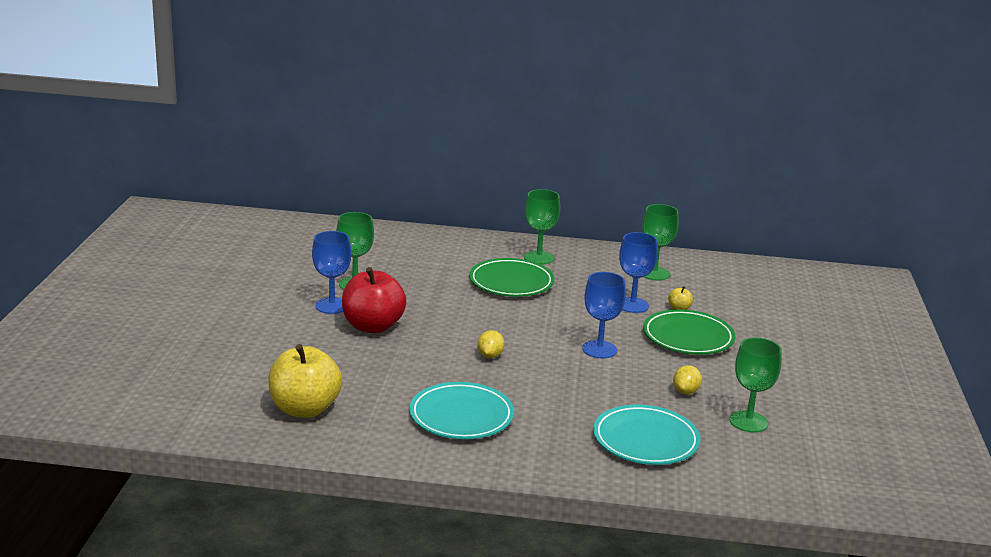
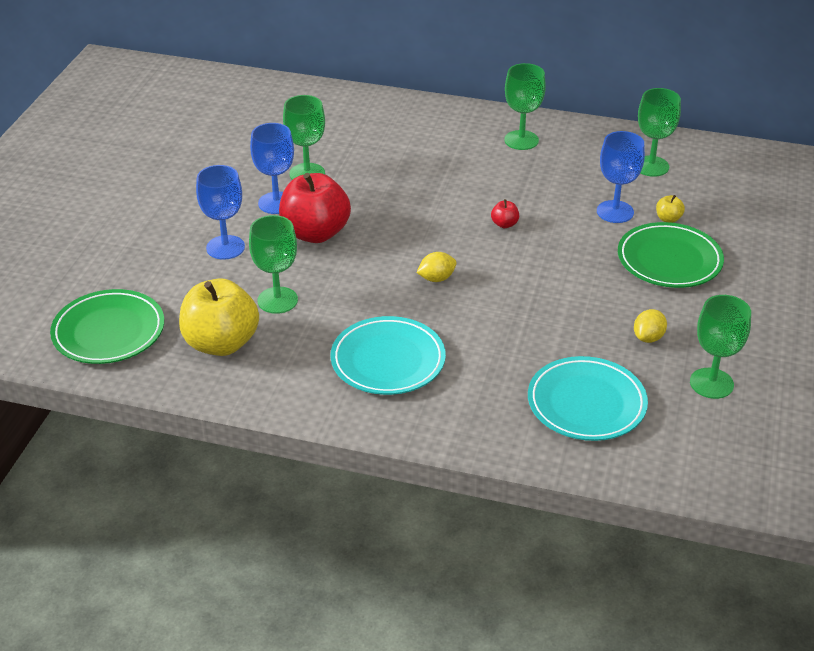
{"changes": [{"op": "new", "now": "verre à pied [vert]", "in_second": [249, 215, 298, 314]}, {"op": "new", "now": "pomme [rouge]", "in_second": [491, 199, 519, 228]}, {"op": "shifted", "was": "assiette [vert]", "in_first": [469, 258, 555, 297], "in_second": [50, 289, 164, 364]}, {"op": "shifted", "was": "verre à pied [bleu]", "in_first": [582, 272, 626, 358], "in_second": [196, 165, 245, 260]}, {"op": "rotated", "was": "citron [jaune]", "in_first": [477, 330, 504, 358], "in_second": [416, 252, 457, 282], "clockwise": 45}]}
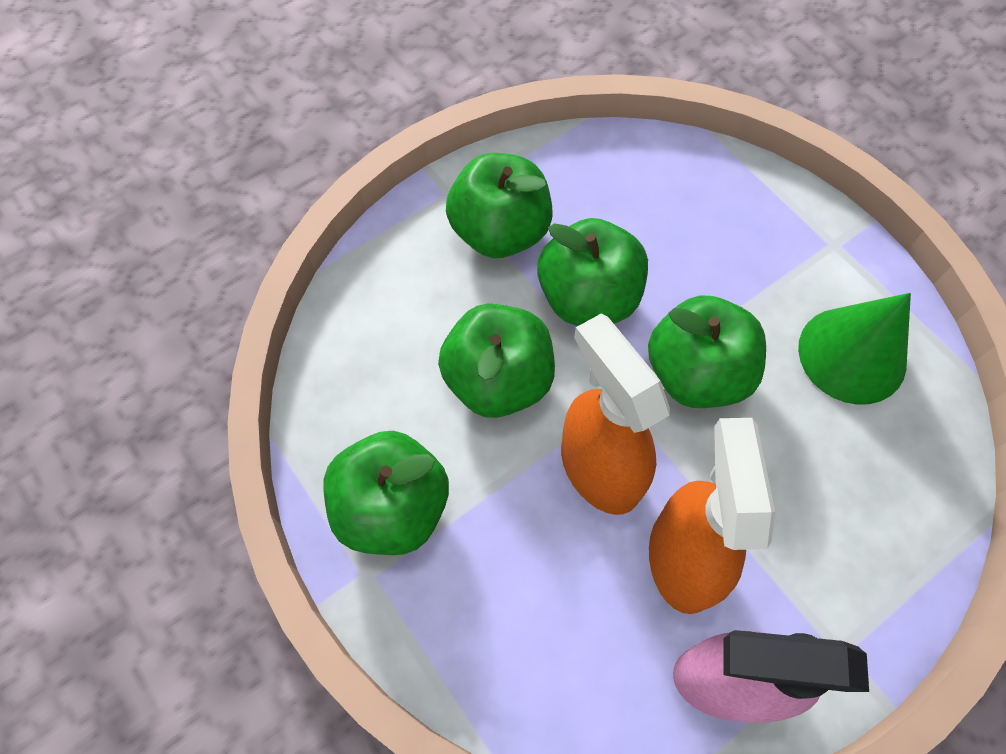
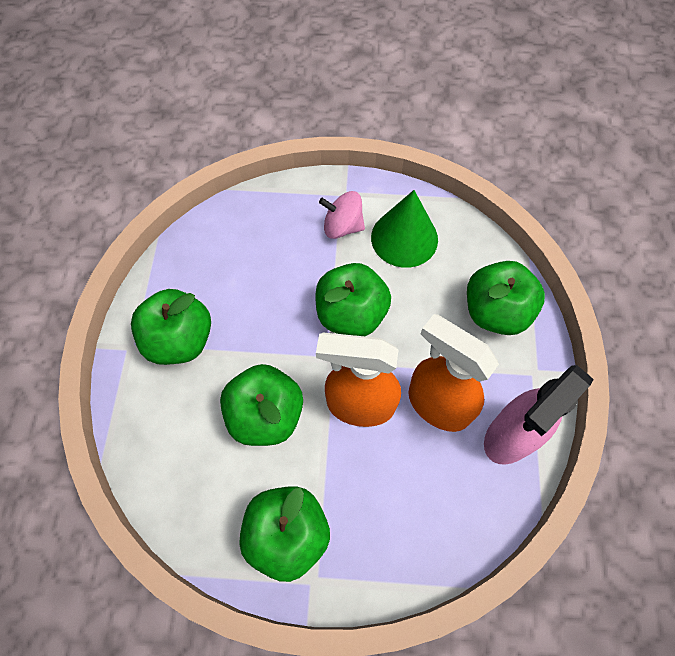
{"changes": [{"op": "new", "now": "toupie [rose]", "in_second": [319, 191, 365, 239]}, {"op": "shifted", "was": "pomme [vert]", "in_first": [537, 218, 648, 326], "in_second": [467, 261, 545, 335]}]}
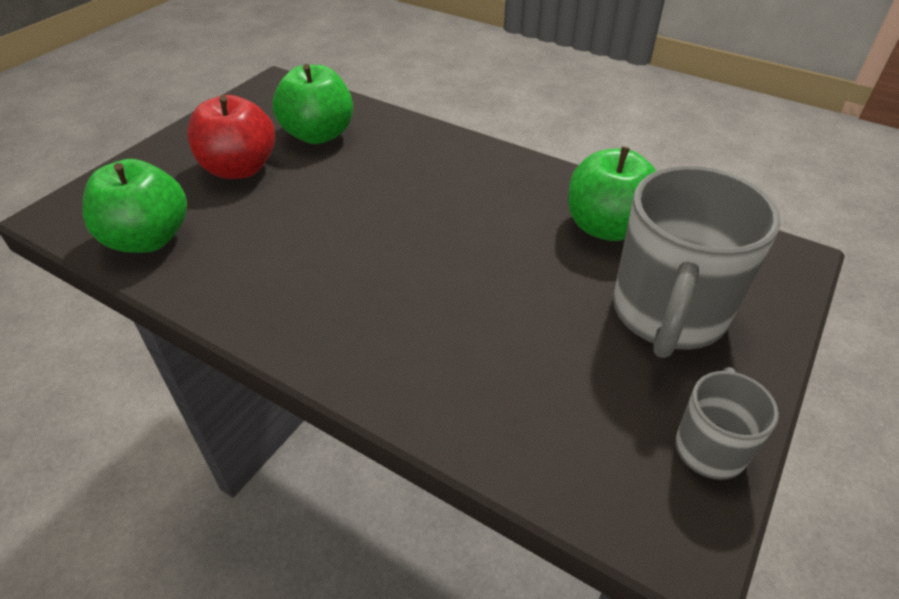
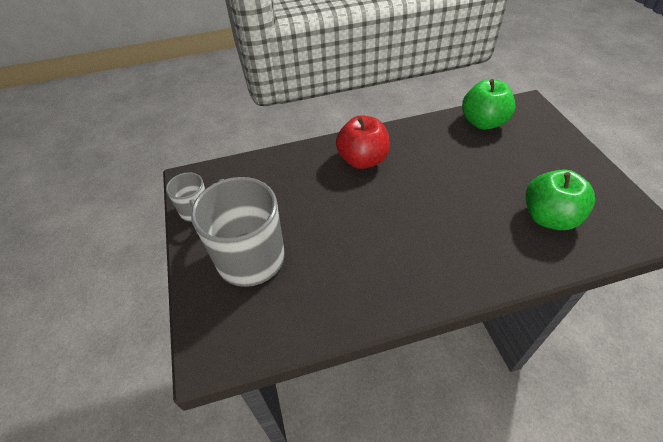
{"changes": [{"op": "gone", "was": "pomme [vert]", "in_first": [568, 147, 656, 241]}, {"op": "shifted", "was": "pomme [rouge]", "in_first": [187, 95, 275, 179], "in_second": [336, 115, 390, 169]}]}
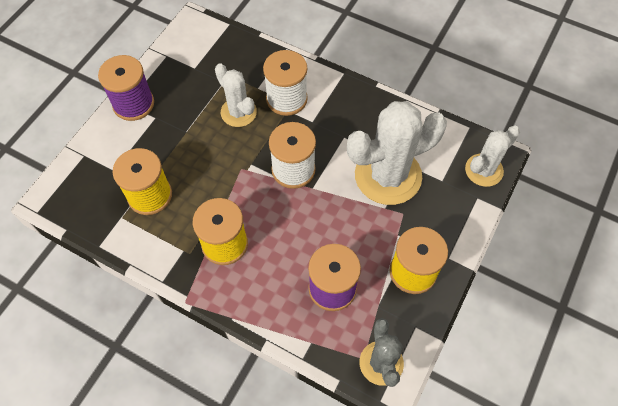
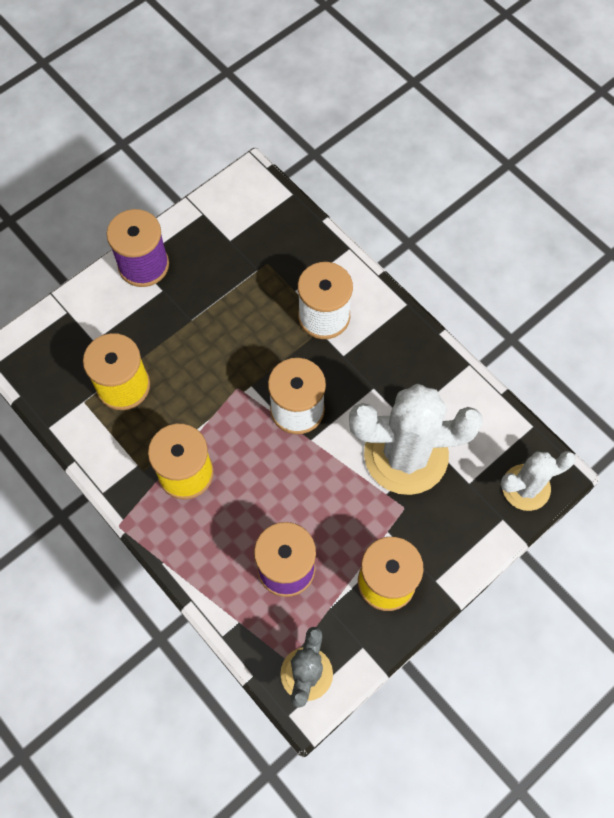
{"changes": [{"op": "gone", "was": "cactus [blanc]", "in_first": [215, 63, 257, 127]}]}
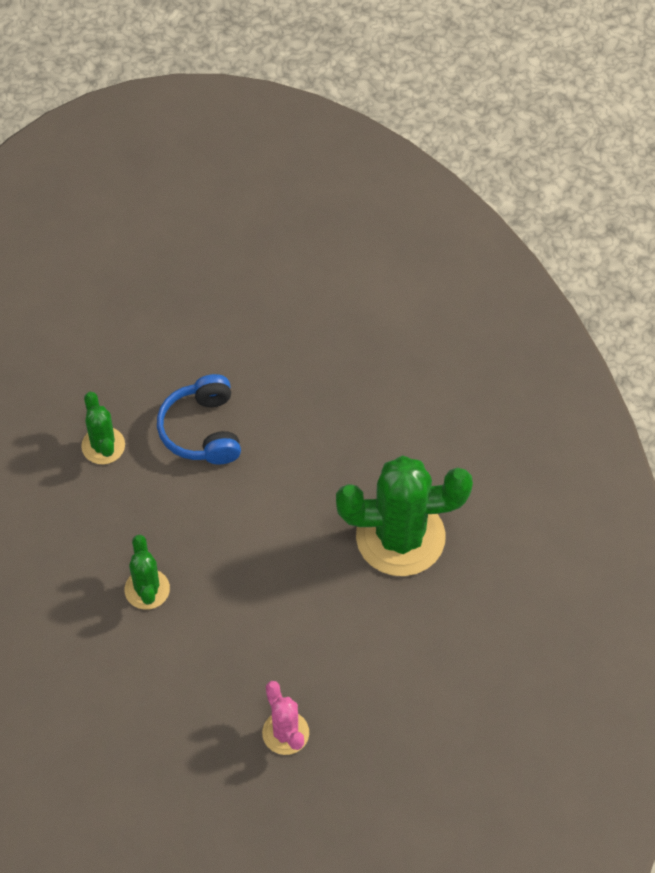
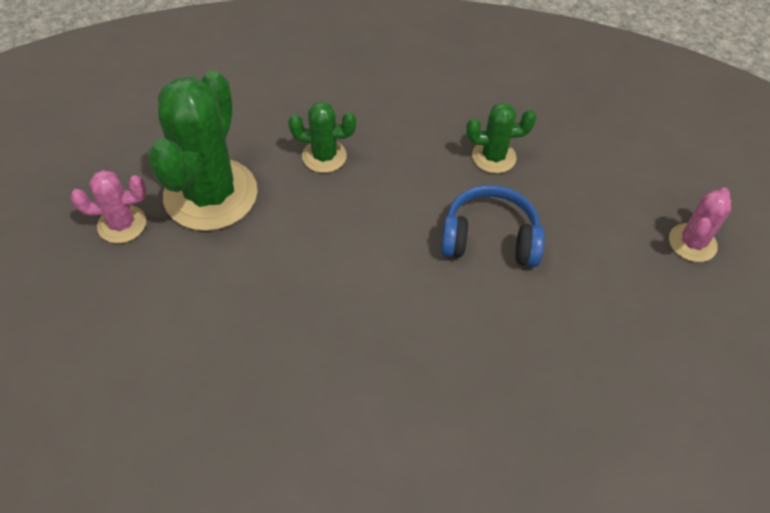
{"changes": [{"op": "new", "now": "cactus [rose]", "in_second": [669, 188, 731, 262]}, {"op": "shifted", "was": "cactus [vert]", "in_first": [336, 455, 473, 576], "in_second": [148, 70, 258, 231]}]}
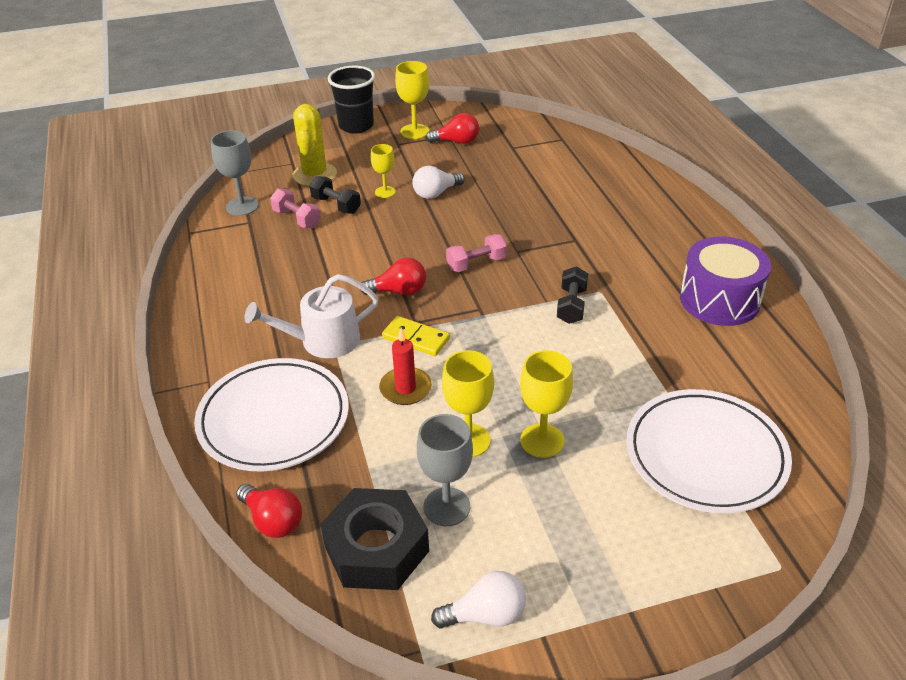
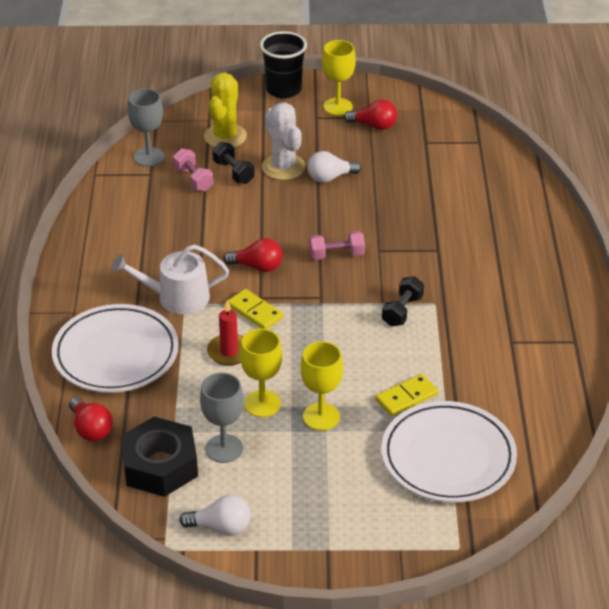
{"changes": [{"op": "gone", "was": "tambour [violet]", "in_first": [680, 237, 771, 326]}, {"op": "new", "now": "domino [jaune]", "in_second": [375, 374, 438, 416]}, {"op": "swapped", "was": "verre à pied [jaune]", "now": "cactus [blanc]", "in_first": [371, 144, 396, 198], "in_second": [262, 103, 306, 180]}]}
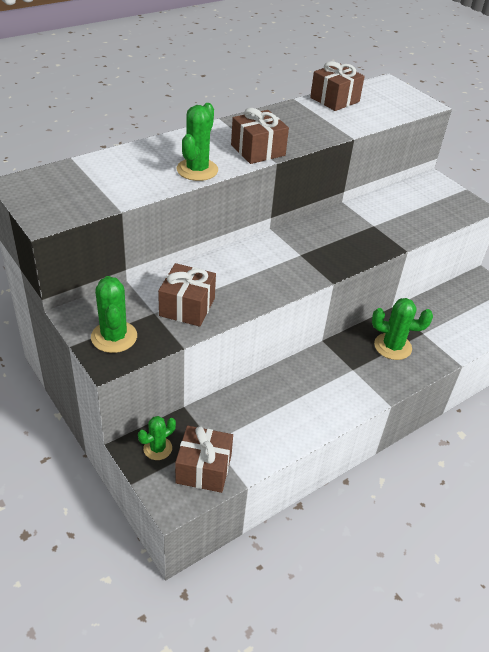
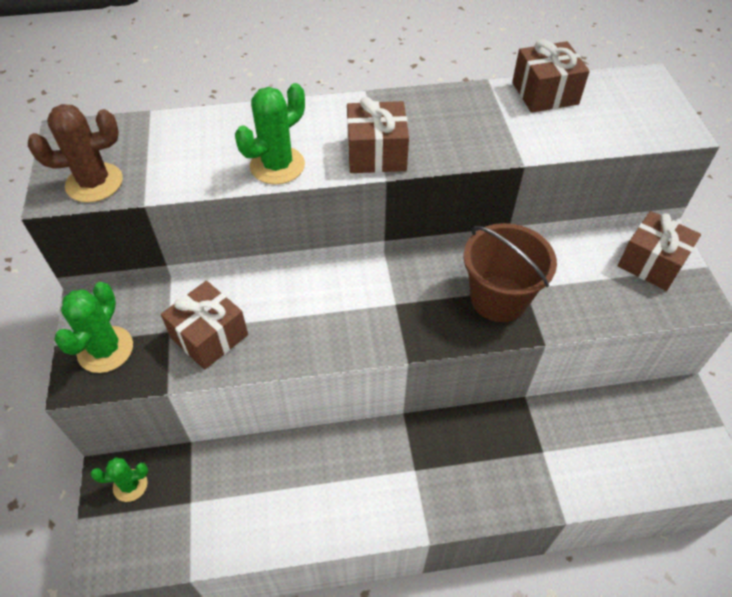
{"changes": [{"op": "gone", "was": "cactus [vert]", "in_first": [372, 298, 433, 360]}, {"op": "new", "now": "cactus [marron]", "in_second": [28, 104, 123, 203]}, {"op": "new", "now": "seau [marron]", "in_second": [464, 223, 557, 322]}, {"op": "shifted", "was": "cadeau [marron]", "in_first": [175, 425, 233, 493], "in_second": [618, 211, 701, 291]}]}
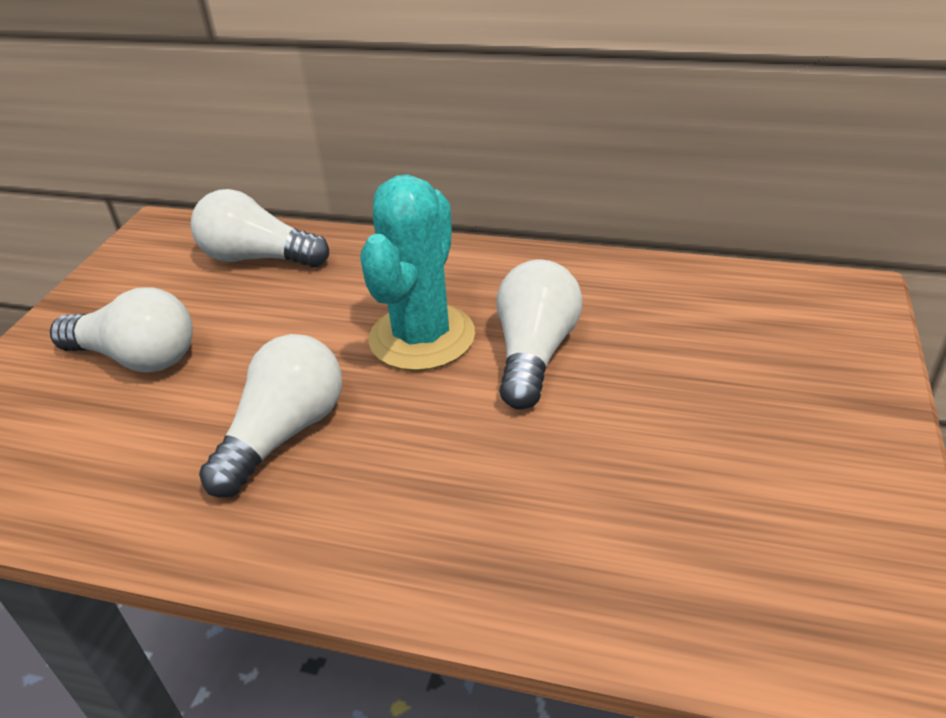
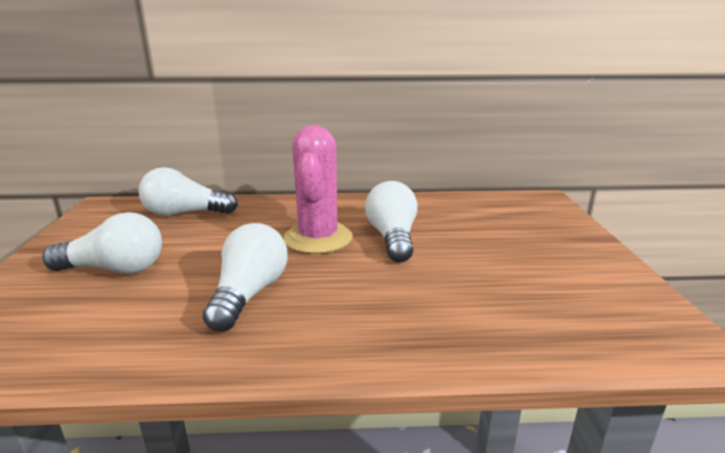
{"changes": [{"op": "repainted", "was": "cactus [turquoise]", "now": "cactus [rose]", "in_first": [360, 174, 475, 371], "in_second": [283, 125, 353, 254]}]}
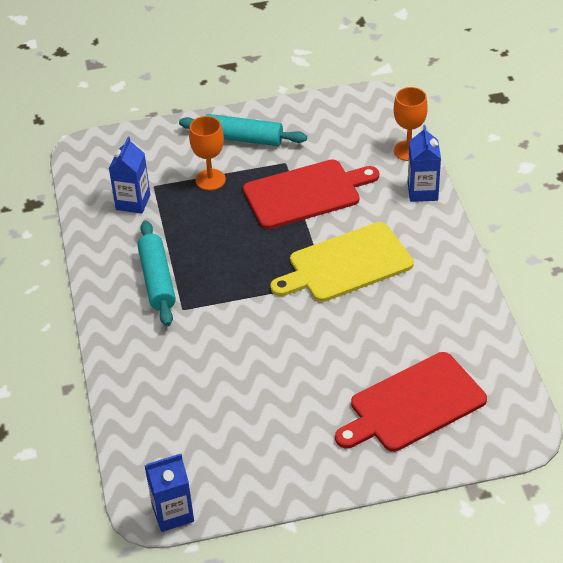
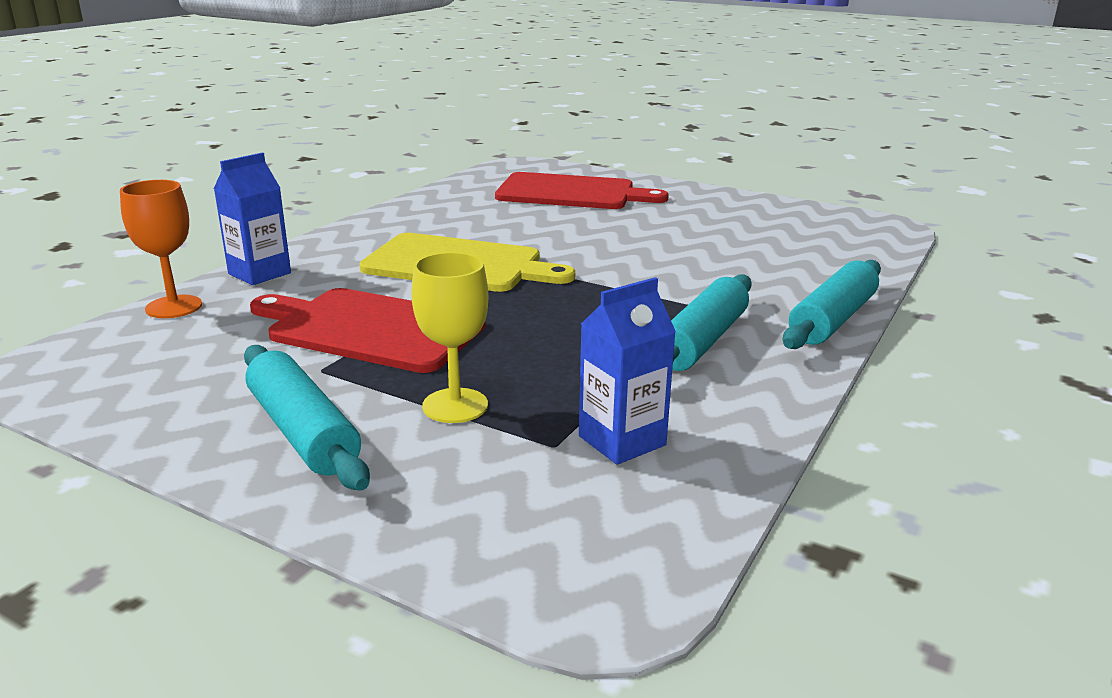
{"changes": [{"op": "gone", "was": "brique de lait [bleu]", "in_first": [145, 454, 194, 532]}, {"op": "new", "now": "rouleau à pâtisserie [turquoise]", "in_second": [783, 260, 881, 349]}, {"op": "repainted", "was": "verre à pied [orange]", "now": "verre à pied [jaune]", "in_first": [189, 116, 226, 190], "in_second": [411, 252, 488, 423]}]}
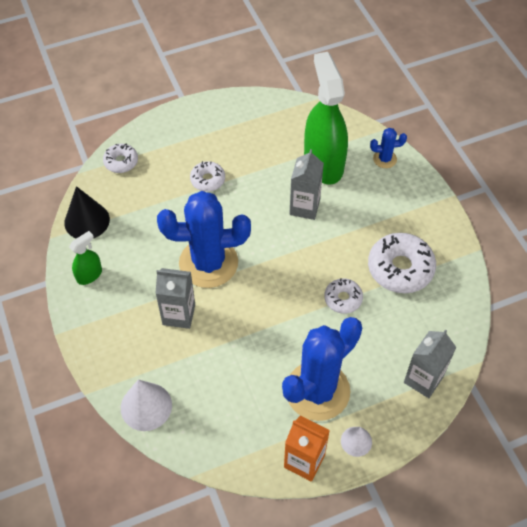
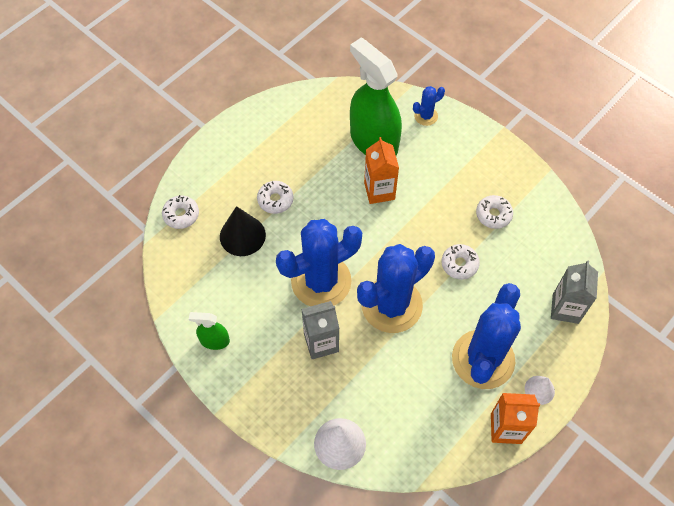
{"changes": [{"op": "new", "now": "cactus [bleu]", "in_second": [357, 244, 435, 333]}, {"op": "shifted", "was": "cône [noir]", "in_first": [64, 186, 110, 238], "in_second": [220, 206, 266, 256]}, {"op": "repainted", "was": "brique de lait [gris]", "now": "brique de lait [orange]", "in_first": [290, 149, 324, 220], "in_second": [364, 137, 399, 204]}, {"op": "rotated", "was": "vaporisateur [vert]", "in_first": [69, 231, 102, 285], "in_second": [189, 312, 230, 350], "clockwise": -105}, {"op": "scaled", "was": "beignet [blanc]", "in_first": [368, 233, 436, 293], "in_second": [476, 195, 513, 229], "ratio": 0.56}]}
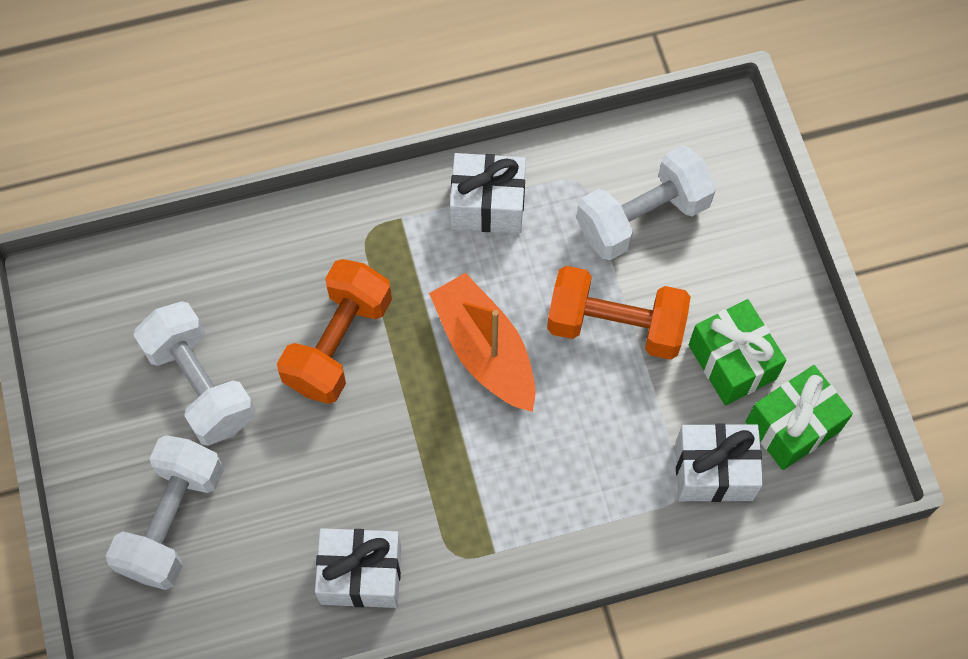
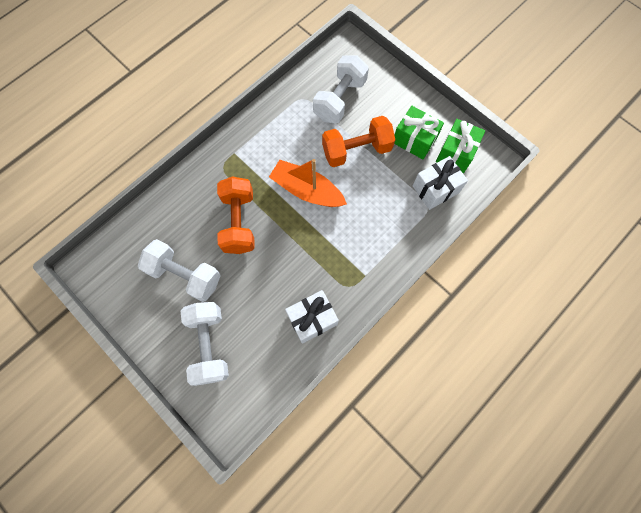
{"changes": [{"op": "gone", "was": "cadeau [blanc]", "in_first": [450, 153, 526, 234]}]}
